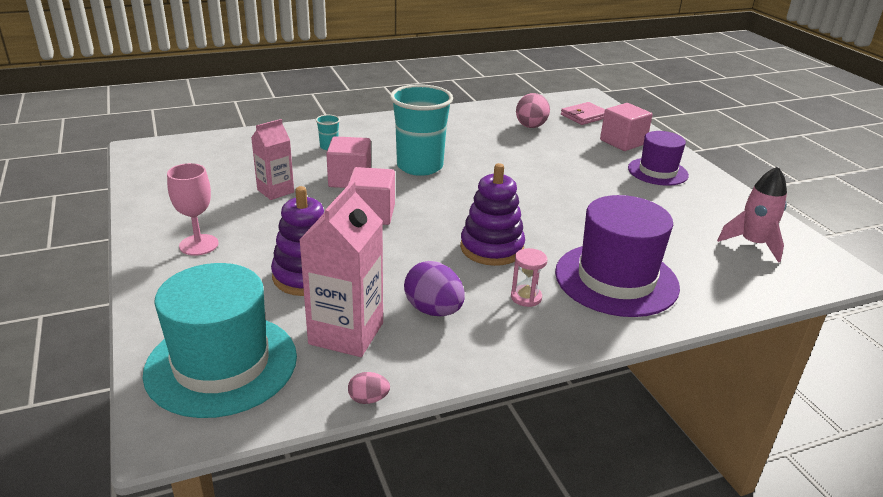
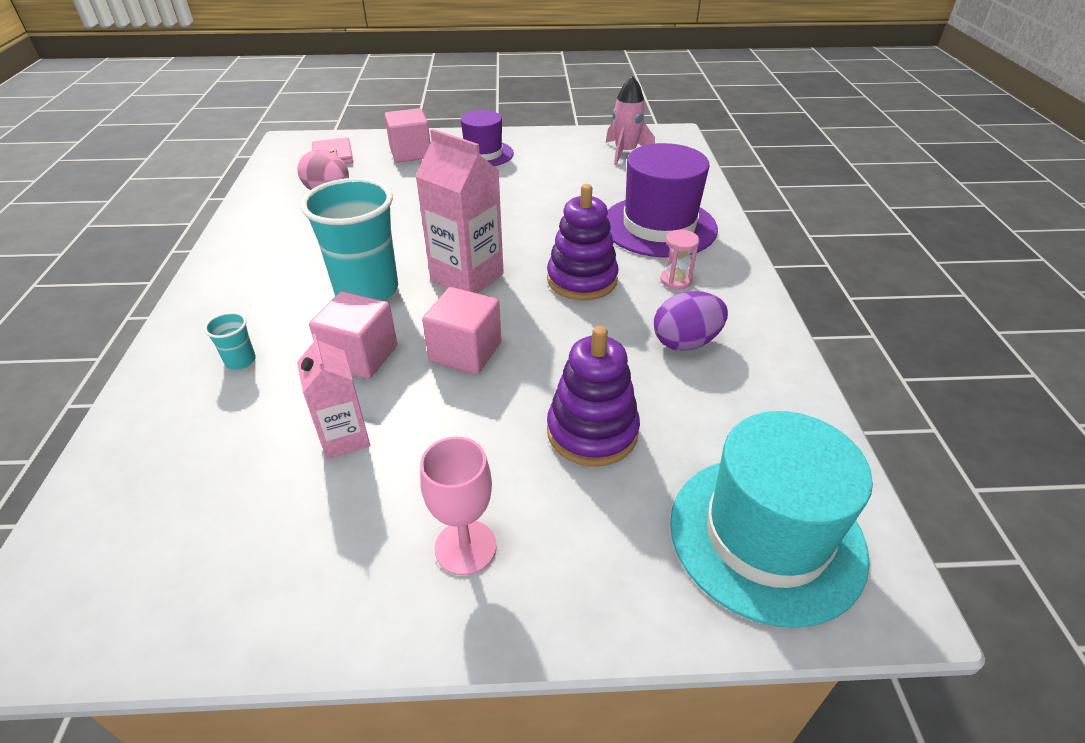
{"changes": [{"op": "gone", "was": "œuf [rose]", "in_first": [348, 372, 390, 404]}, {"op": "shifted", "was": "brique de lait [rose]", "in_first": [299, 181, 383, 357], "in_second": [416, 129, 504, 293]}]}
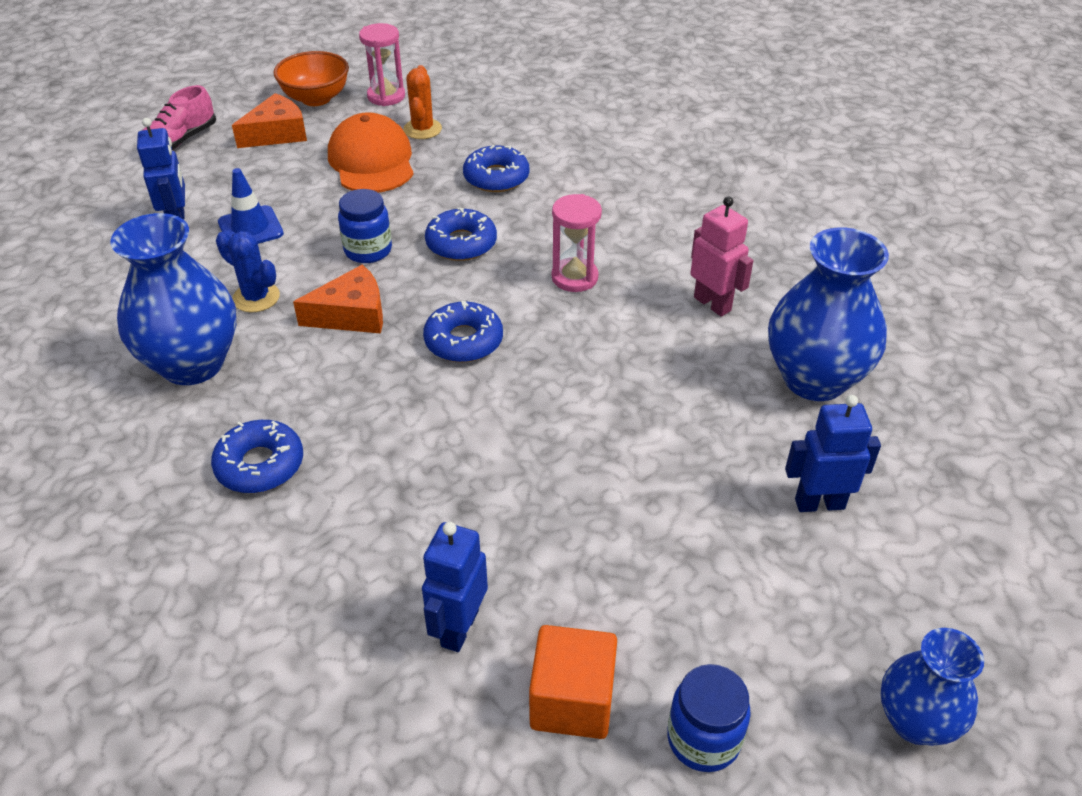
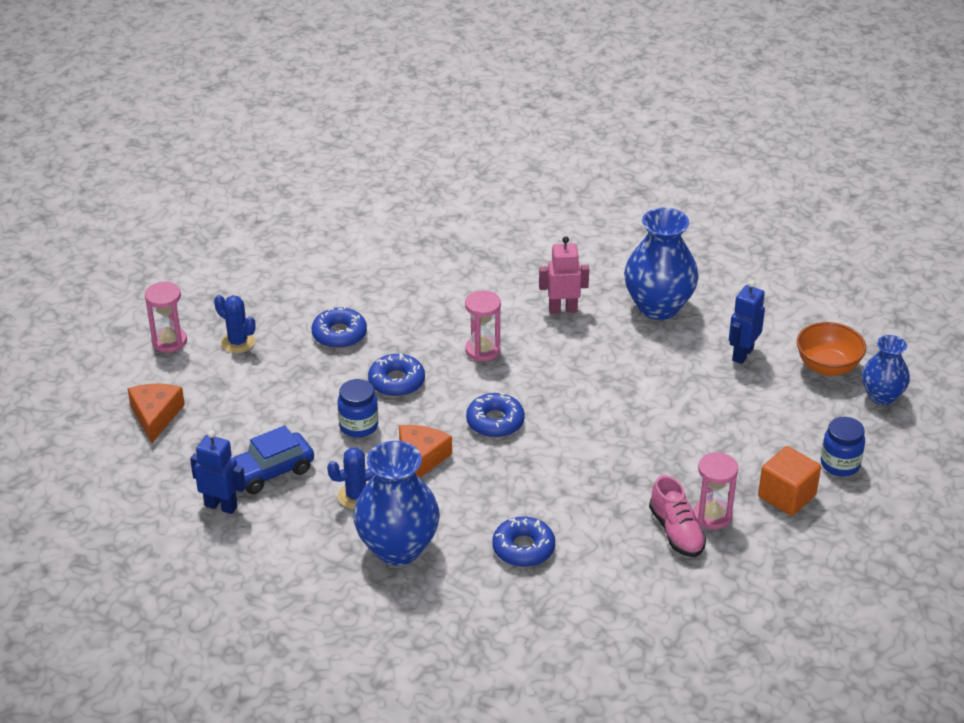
{"changes": [{"op": "gone", "was": "casquette [orange]", "in_first": [328, 112, 414, 193]}, {"op": "shifted", "was": "chaussure [rose]", "in_first": [143, 85, 216, 150], "in_second": [649, 475, 706, 557]}, {"op": "shifted", "was": "bol [orange]", "in_first": [273, 51, 349, 106], "in_second": [797, 322, 866, 376]}, {"op": "swapped", "was": "cône de chantier [bleu]", "now": "voiture [bleu]", "in_first": [218, 168, 284, 244], "in_second": [233, 425, 314, 494]}, {"op": "swapped", "was": "robot [bleu]", "now": "sablier [rose]", "in_first": [422, 522, 488, 652], "in_second": [693, 452, 739, 530]}, {"op": "repainted", "was": "cactus [orange]", "now": "cactus [bleu]", "in_first": [403, 65, 442, 139], "in_second": [214, 295, 256, 353]}]}
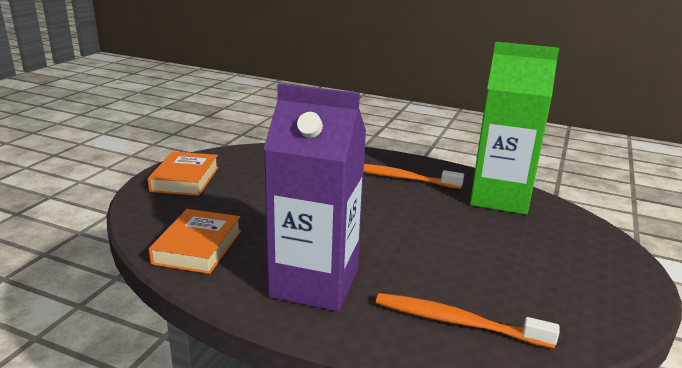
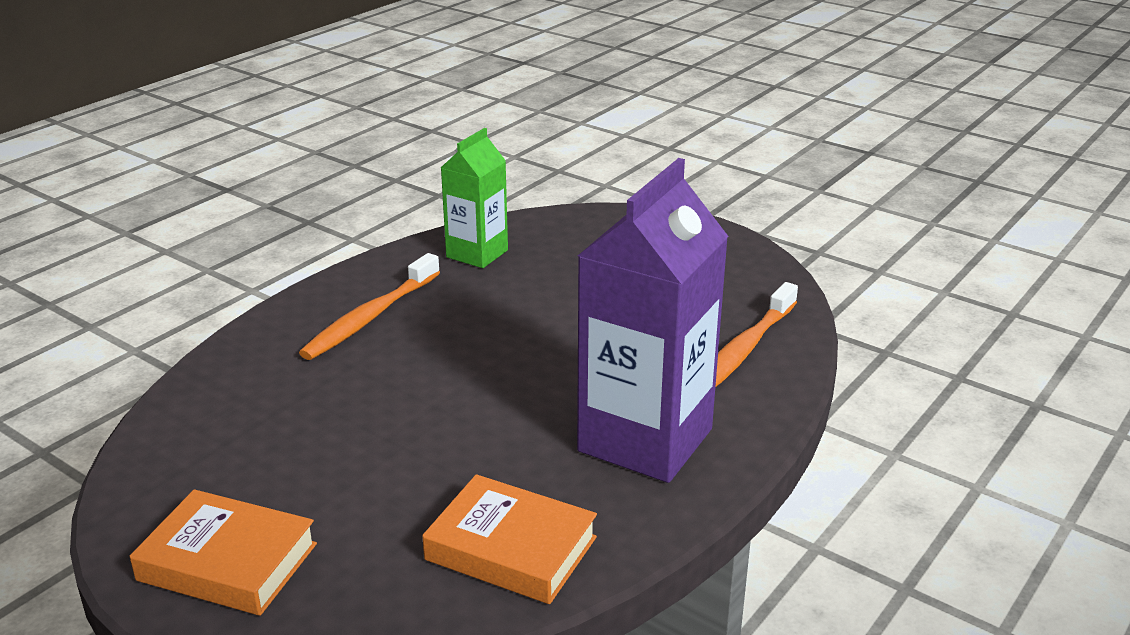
{"changes": [{"op": "scaled", "was": "brique de lait [vert]", "in_first": [470, 42, 559, 215], "in_second": [441, 128, 508, 268], "ratio": 0.57}]}
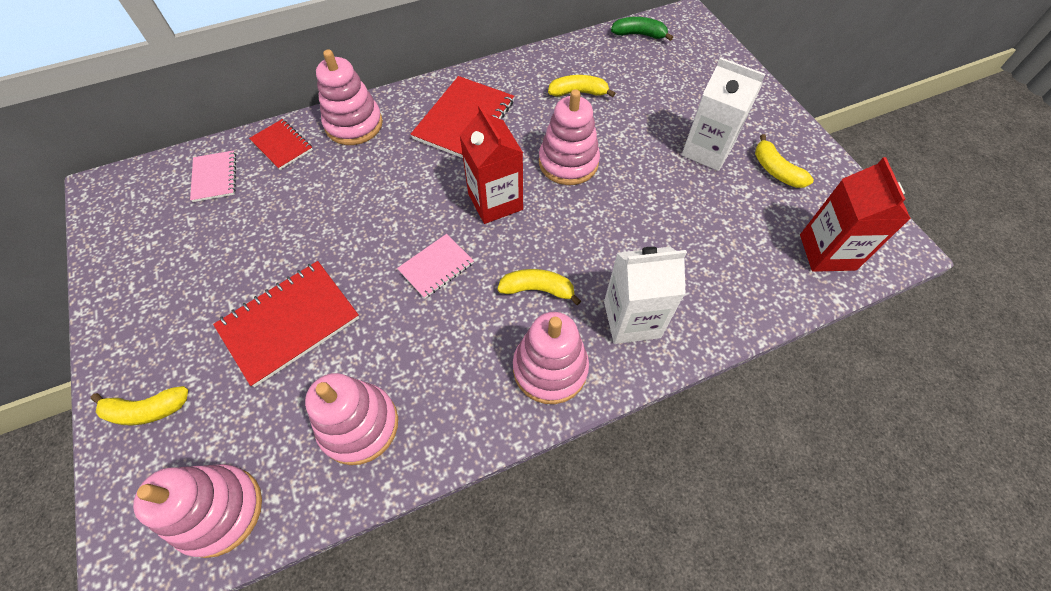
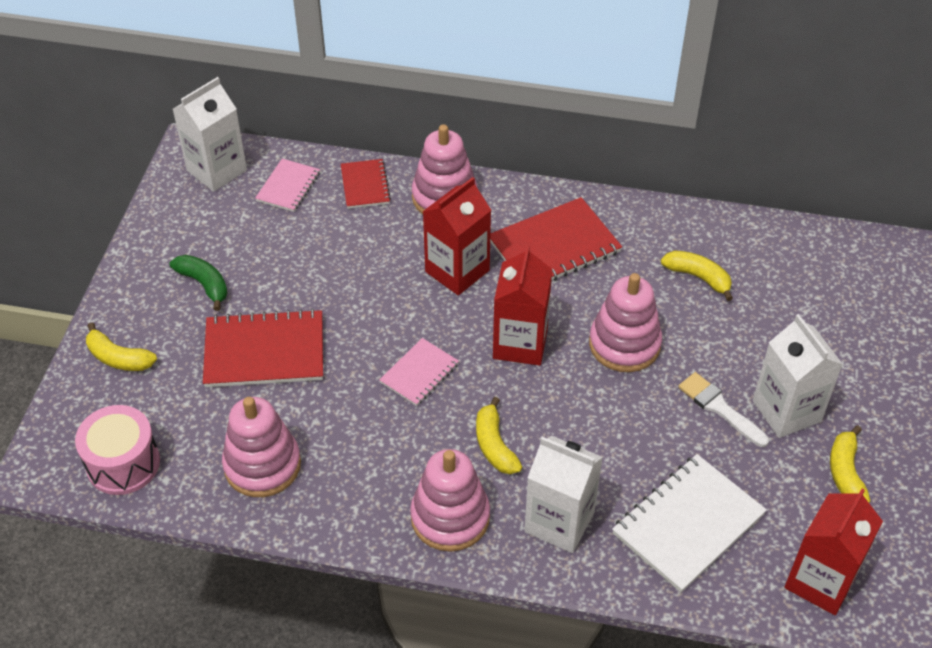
{"changes": [{"op": "new", "now": "brique de lait [blanc]", "in_second": [173, 77, 247, 192]}, {"op": "new", "now": "brique de lait [rouge]", "in_second": [423, 177, 491, 295]}, {"op": "new", "now": "carnet [blanc]", "in_second": [612, 454, 767, 592]}, {"op": "new", "now": "pinceau [blanc]", "in_second": [678, 372, 769, 447]}, {"op": "shifted", "was": "banane [vert]", "in_first": [611, 17, 673, 41], "in_second": [170, 255, 228, 311]}, {"op": "swapped", "was": "jouet à empiler [rose]", "now": "tambour [rose]", "in_first": [133, 464, 262, 558], "in_second": [75, 405, 160, 495]}, {"op": "rotated", "was": "carnet [rose]", "in_first": [397, 234, 474, 299], "in_second": [380, 338, 459, 406], "clockwise": -45}, {"op": "rotated", "was": "banane [jaune]", "in_first": [497, 269, 581, 305], "in_second": [476, 397, 522, 474], "clockwise": -150}]}
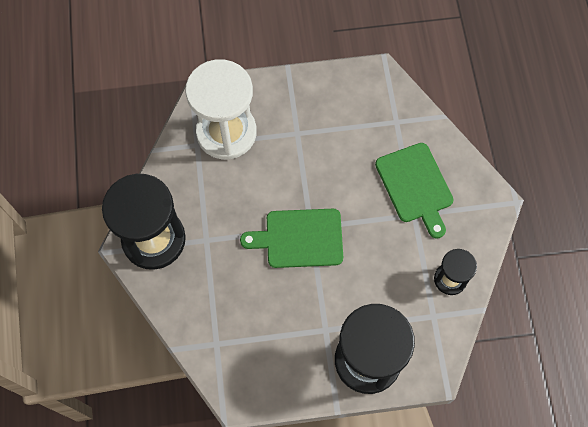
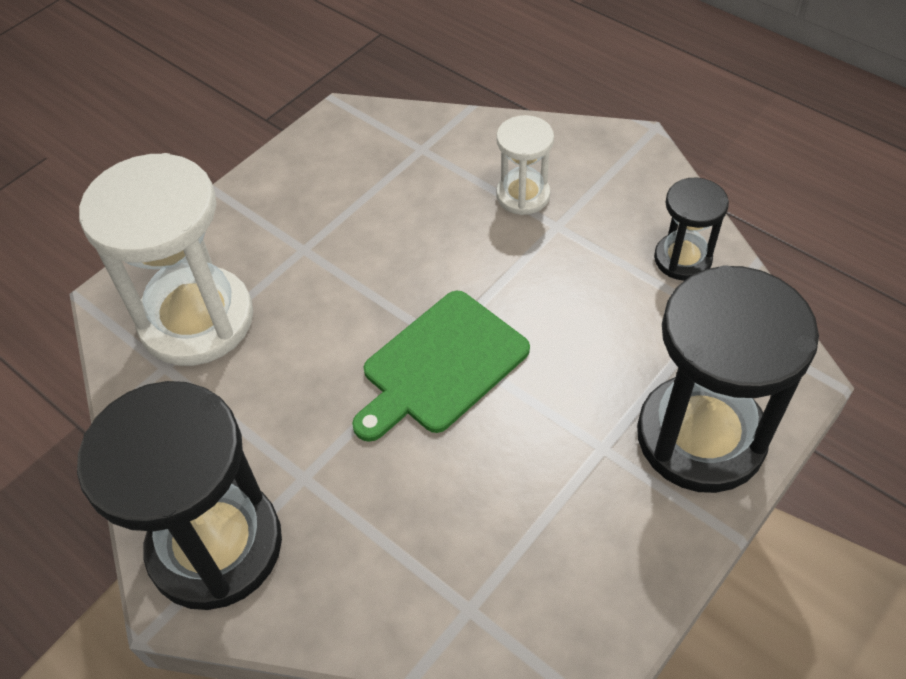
{"changes": [{"op": "swapped", "was": "planche à découper [vert]", "now": "sablier [blanc]", "in_first": [375, 143, 454, 239], "in_second": [496, 115, 554, 215]}]}
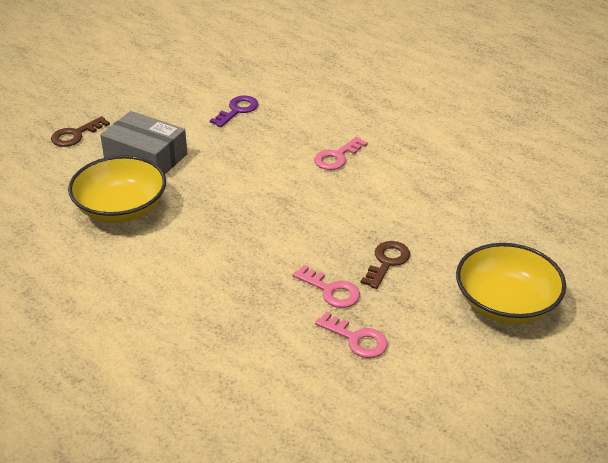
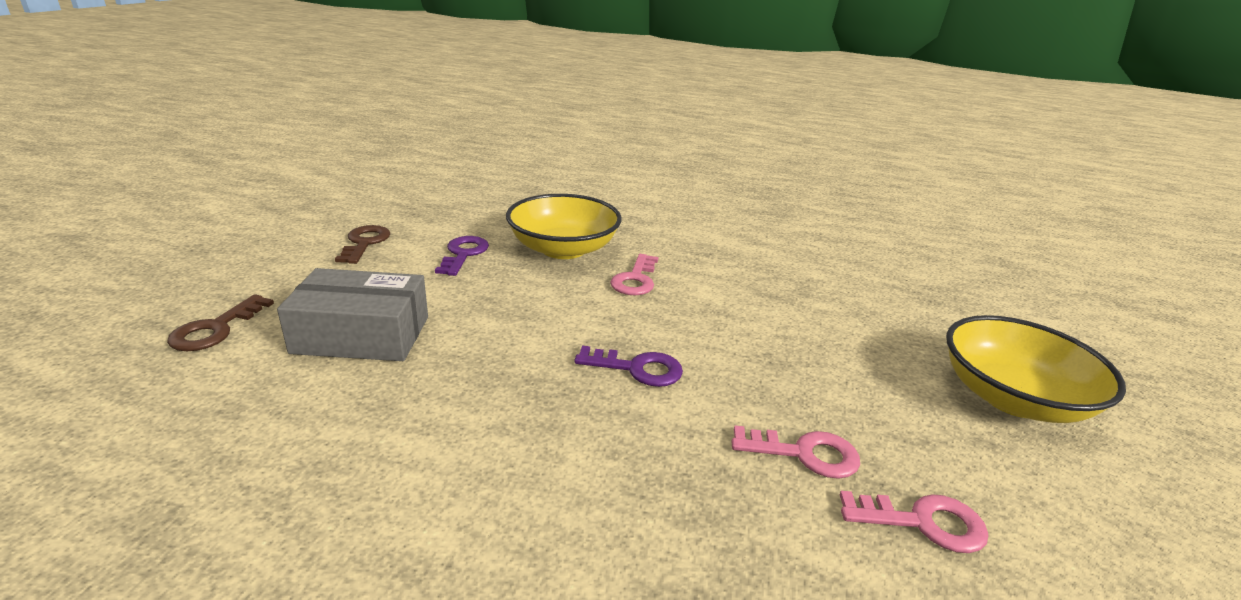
{"changes": [{"op": "new", "now": "clé [violet]", "in_second": [574, 346, 683, 387]}, {"op": "shifted", "was": "bol [jaune]", "in_first": [68, 155, 166, 223], "in_second": [506, 194, 622, 259]}, {"op": "shifted", "was": "clé [marron]", "in_first": [361, 241, 410, 289], "in_second": [335, 225, 390, 264]}]}
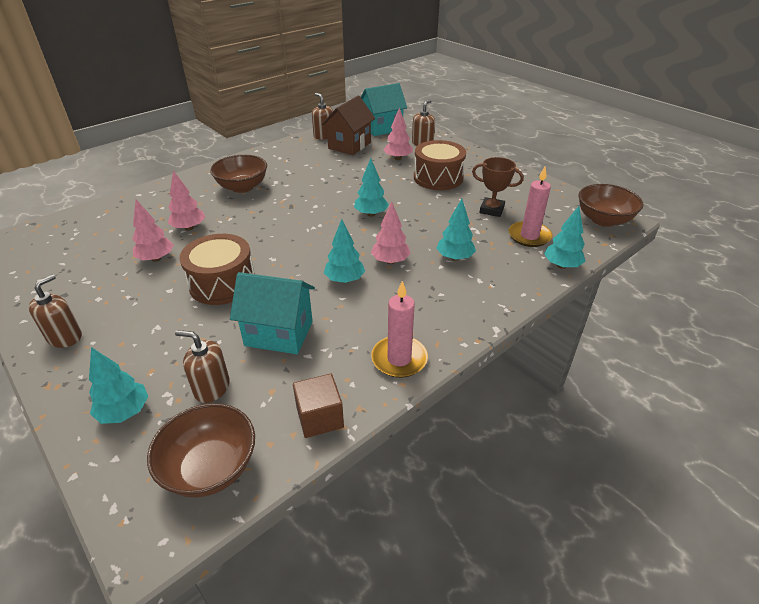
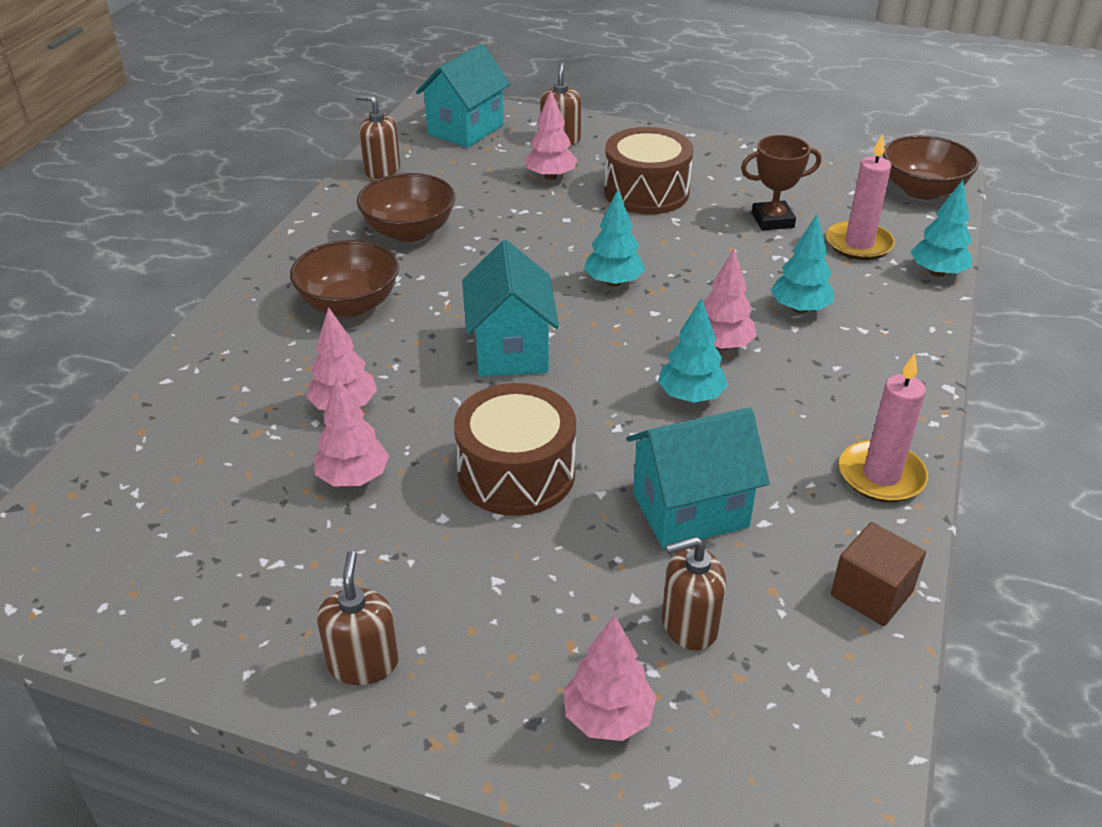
{"changes": [{"op": "gone", "was": "maison [marron]", "in_first": [322, 96, 375, 155]}, {"op": "new", "now": "maison [turquoise]", "in_second": [462, 240, 559, 377]}, {"op": "shifted", "was": "bol [marron]", "in_first": [147, 403, 255, 498], "in_second": [357, 173, 455, 242]}, {"op": "repainted", "was": "arbre [turquoise]", "now": "arbre [rose]", "in_first": [89, 347, 148, 424], "in_second": [564, 615, 657, 741]}]}
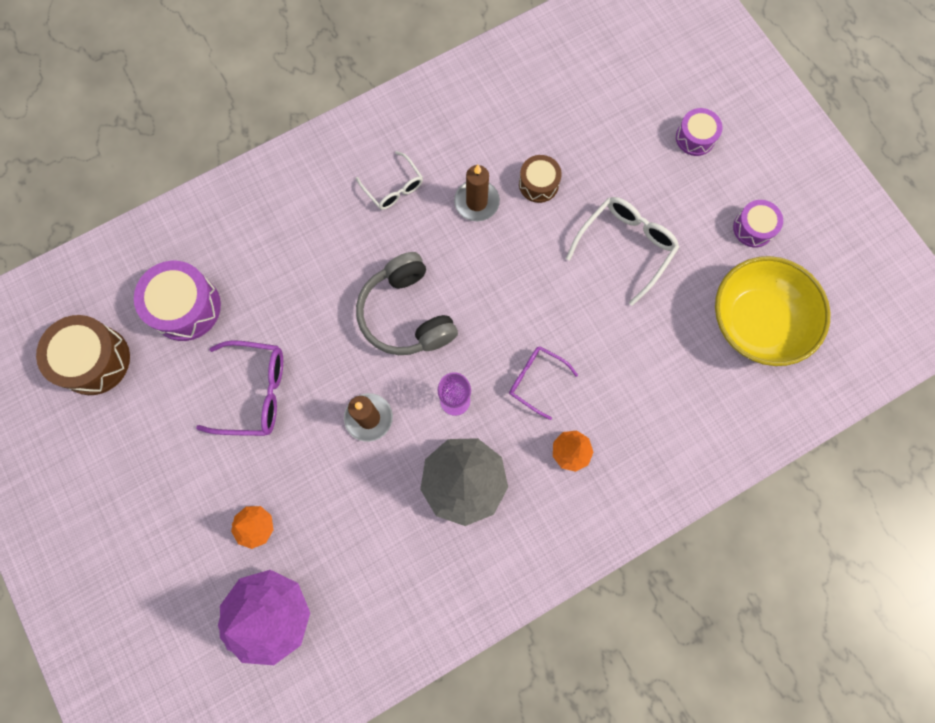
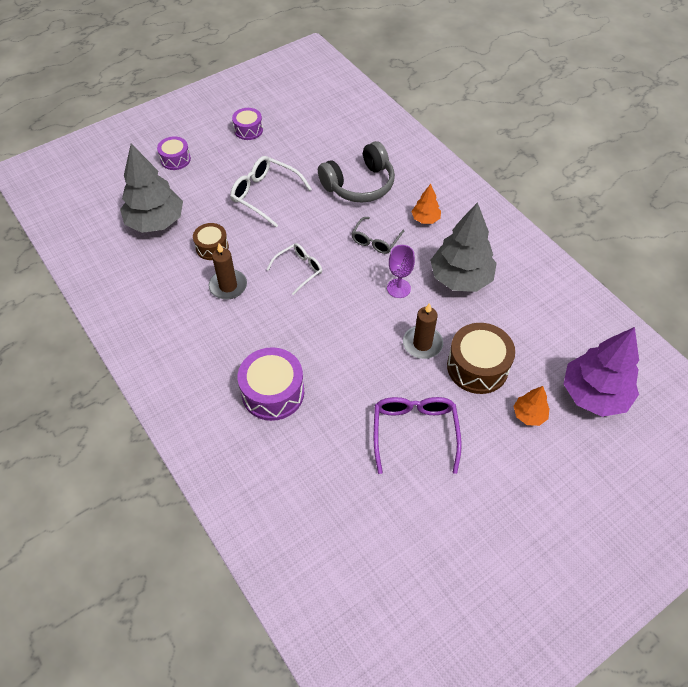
{"changes": [{"op": "gone", "was": "bol [jaune]", "in_first": [715, 256, 831, 366]}, {"op": "new", "now": "arbre [gris]", "in_second": [120, 144, 183, 233]}, {"op": "shifted", "was": "tambour [marron]", "in_first": [36, 315, 130, 395], "in_second": [447, 323, 515, 394]}, {"op": "shifted", "was": "tambour [violet]", "in_first": [134, 261, 221, 341], "in_second": [238, 347, 304, 421]}, {"op": "shifted", "was": "lunettes [blanc]", "in_first": [356, 151, 423, 210], "in_second": [267, 243, 322, 295]}, {"op": "shifted", "was": "casque audio [gris]", "in_first": [356, 252, 458, 355], "in_second": [318, 141, 395, 202]}, {"op": "repainted", "was": "lunettes [violet]", "now": "lunettes [gris]", "in_first": [509, 346, 578, 420], "in_second": [351, 217, 404, 254]}]}
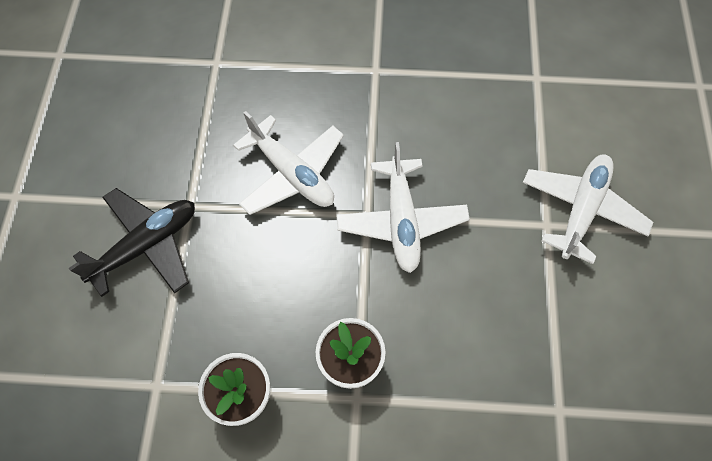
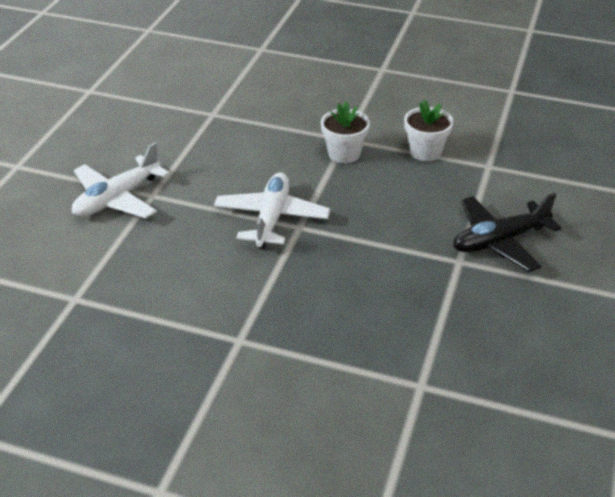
{"changes": [{"op": "gone", "was": "avion [blanc]", "in_first": [233, 111, 344, 215]}]}
